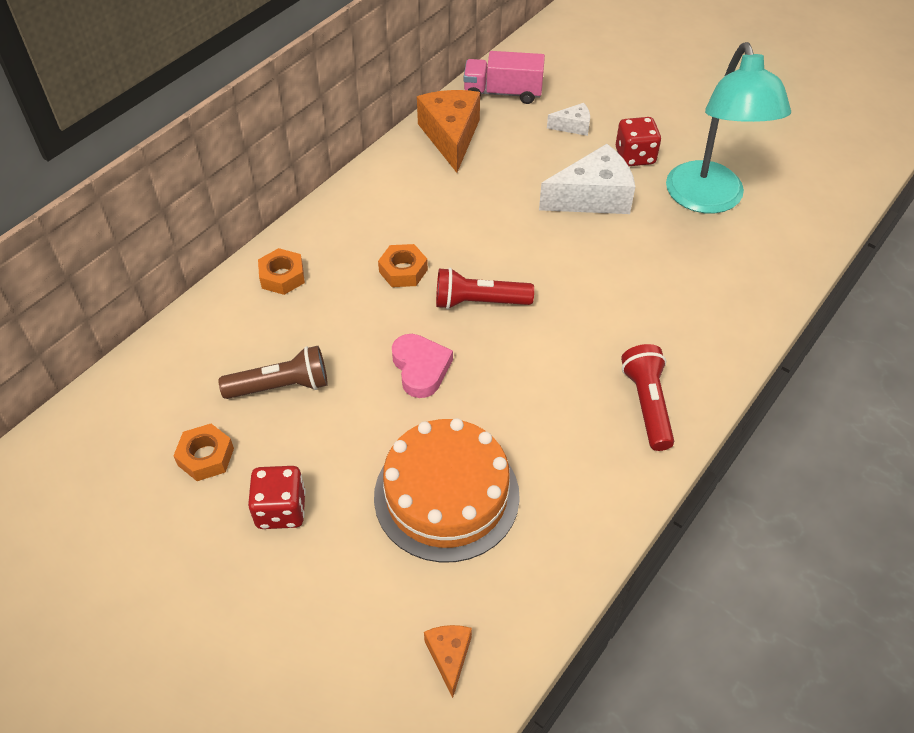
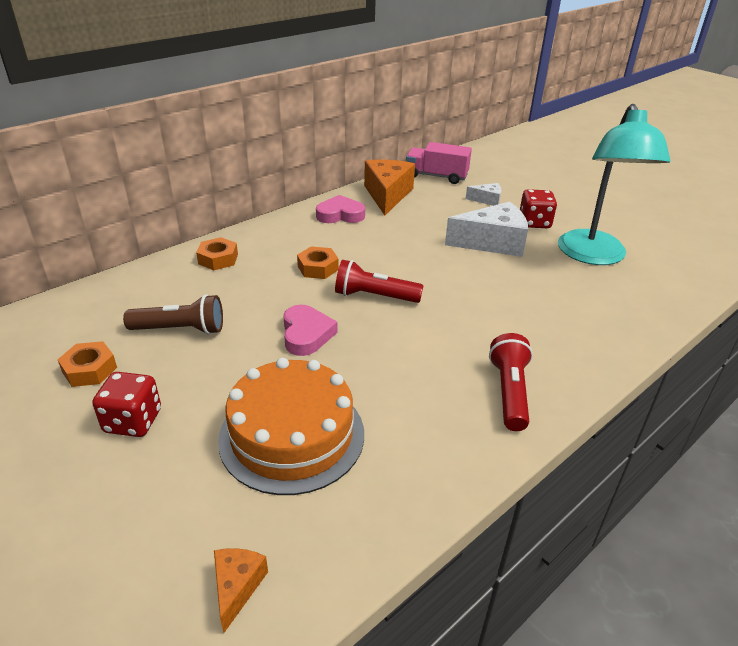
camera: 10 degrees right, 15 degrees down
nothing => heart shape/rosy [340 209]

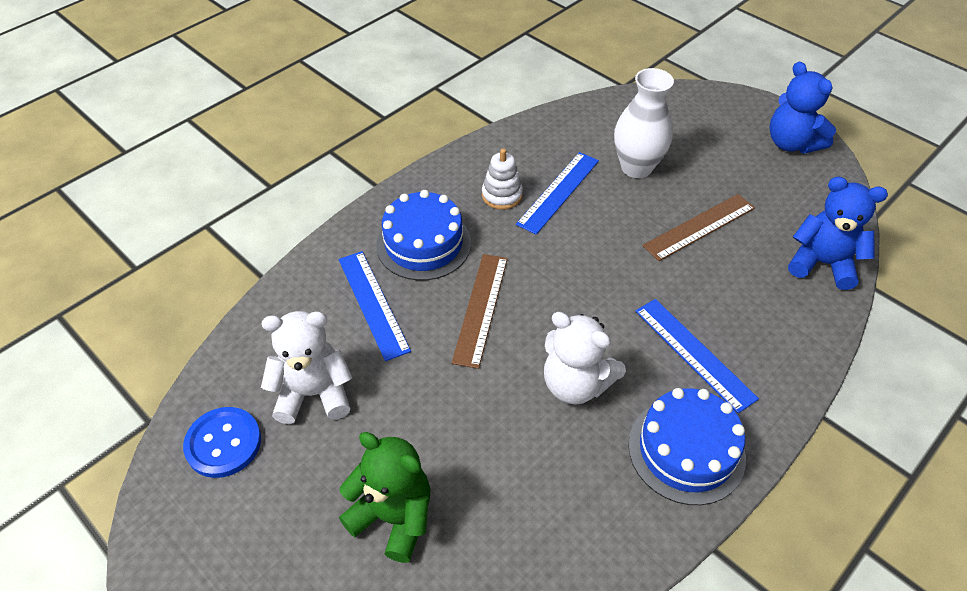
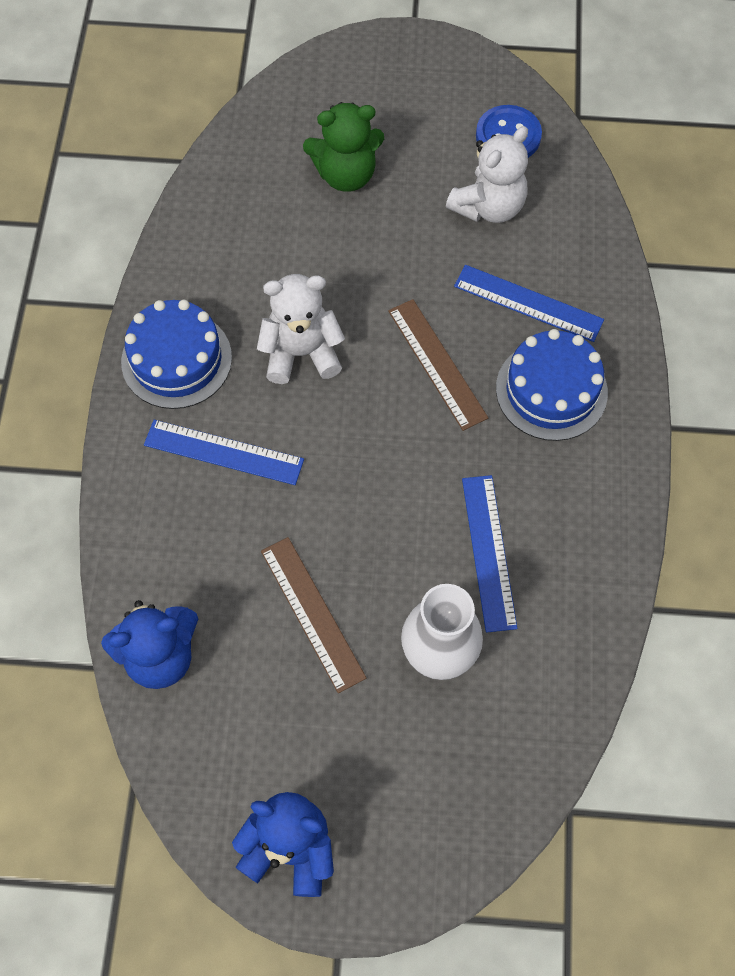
camera: 140 degrees right, 15 degrees up
stacking rings/white [502 179] => nothing
ruler/dark brown [699 227] => ruler/dark brown [313 615], 45 degrees counterclockwise

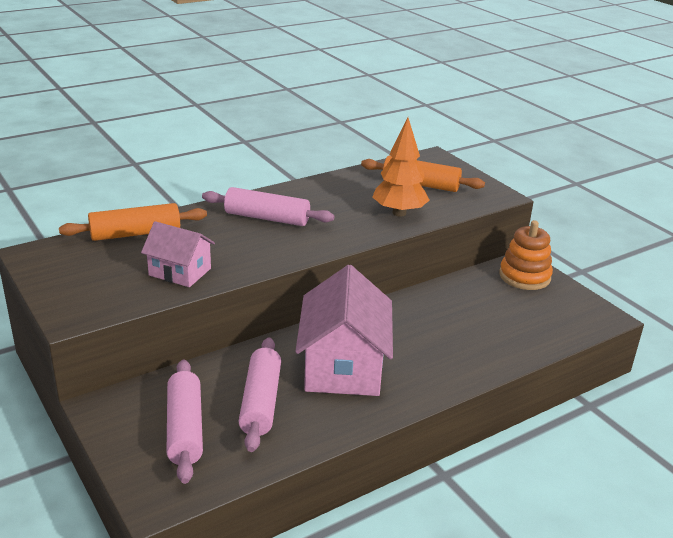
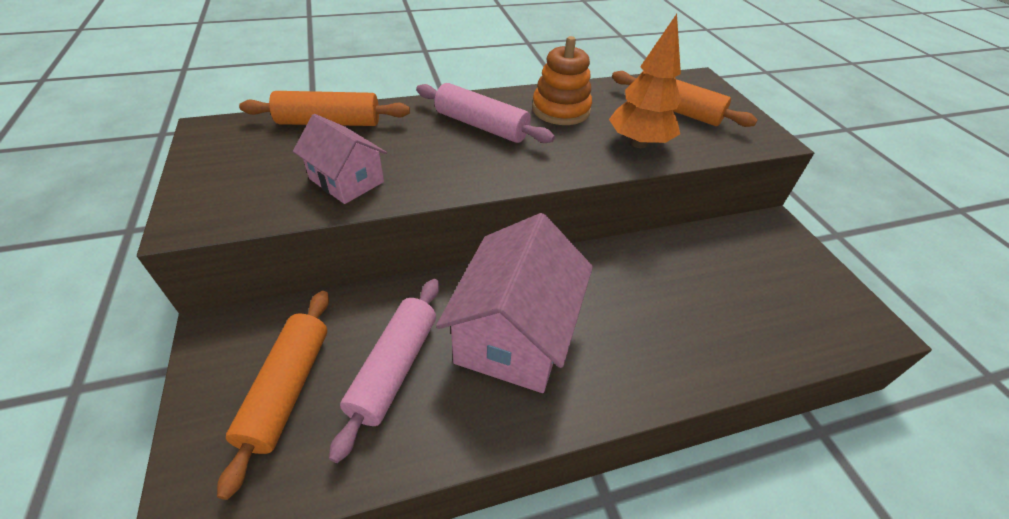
camera: 15 degrees right, 15 degrees up
stacking rings/bright orange [526 255] => stacking rings/bright orange [562 80], shifted
pastry roller/rosy [184 421] => pastry roller/bright orange [273 395]

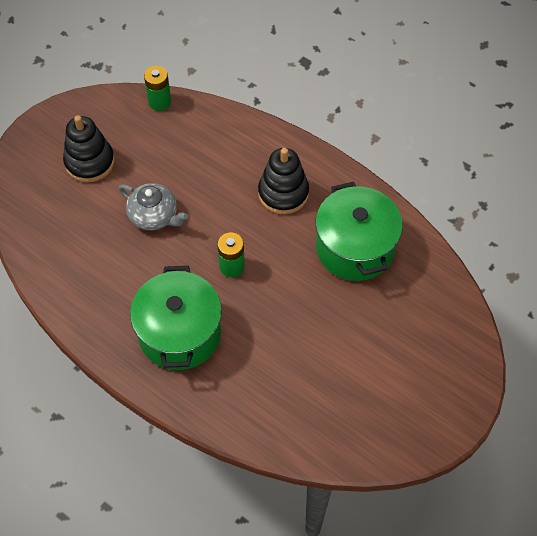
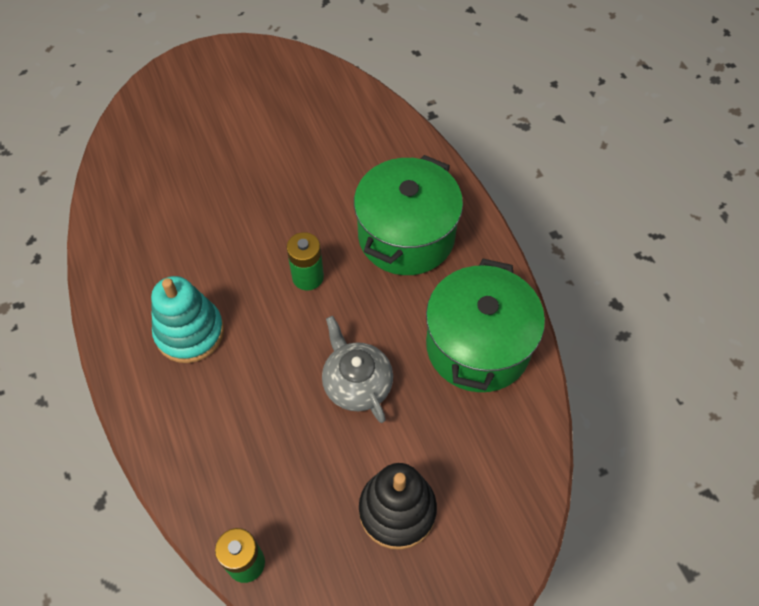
camera: 150 degrees left, 0 degrees up
stacking rings/jet-black [283 181] => stacking rings/aqua [187 319]
pot/emerald [359 231] => pot/emerald [485 325], shifted

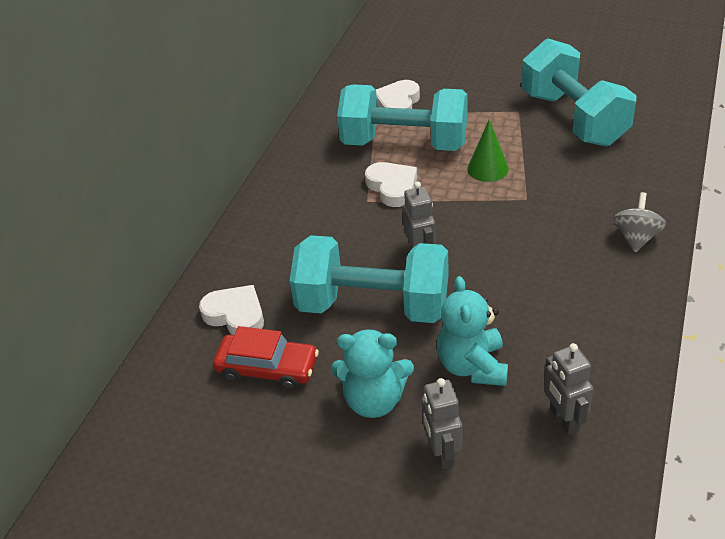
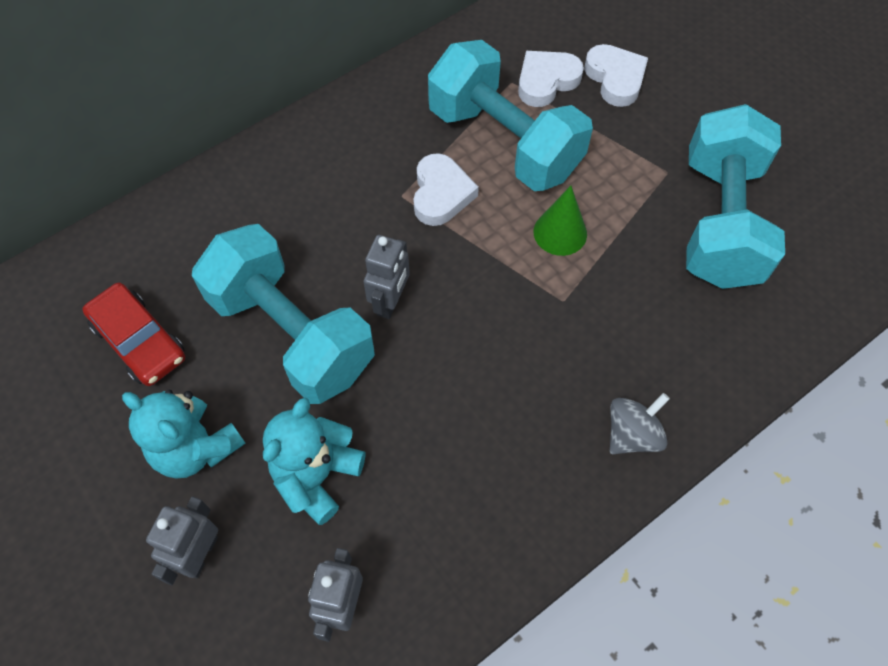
camera: 30 degrees right, 20 degrees up
heart shape/white [231 310] => heart shape/white [616 75], shifted

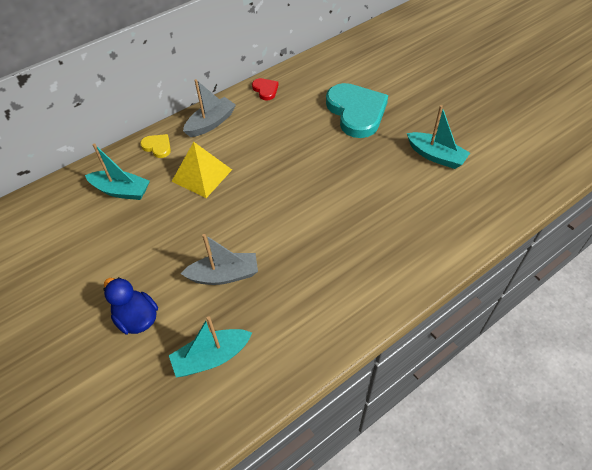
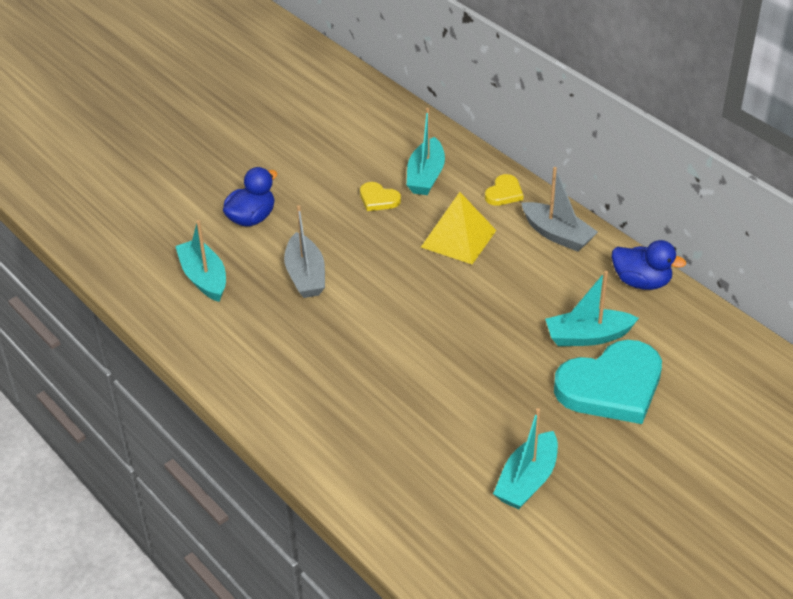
camera: 85 degrees right, 10 degrees down
heart shape/scarlet [265 89] => duck/royal blue [649 265]
nothing => heart shape/yellow [380 196]
nothing => sailboat/aqua [592 308]

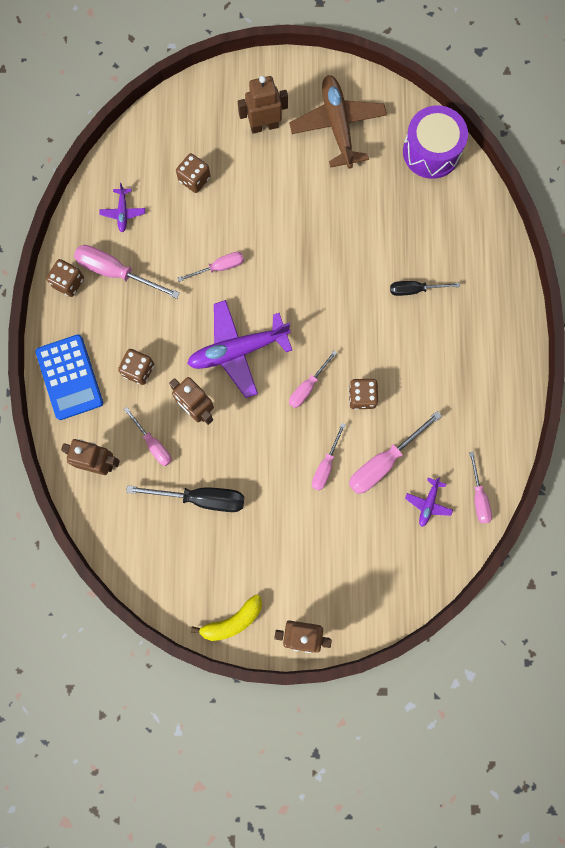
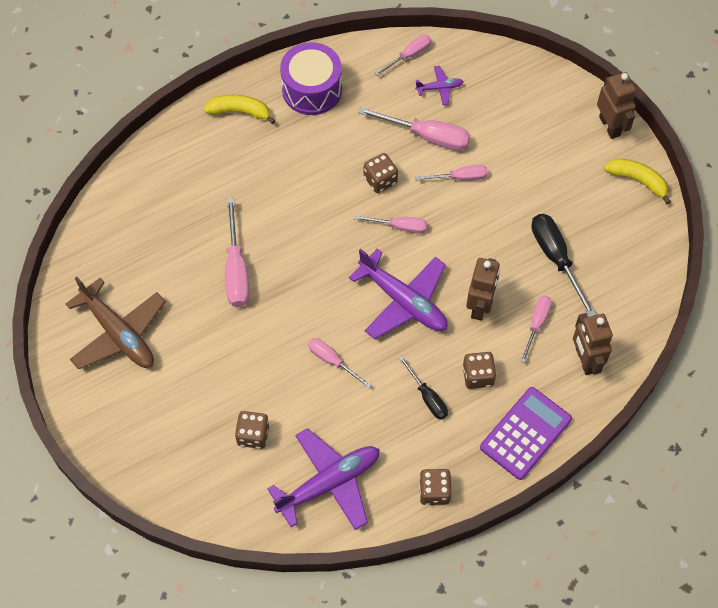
camera: 120 degrees left, 15 degrees down
toy plane/dark brown [338 122] => toy plane/dark brown [116 323], 90 degrees counterclockwise
robot figure/dark brown [263 105] => nothing
snare drum/purple [435 142] => snare drum/purple [311 78], shifted
toy plane/purple [122 207] => toy plane/purple [323 479], x2.17
screwdriver/rosy [127 272] => screwdriver/rosy [237 252], shifted
screwdriver/jet-black [425 288] => screwdriver/jet-black [423 387], shifted
calculator/royal blue [69 377] => calculator/purple [526 433]
nothing => toy banana/yellow [239 109]

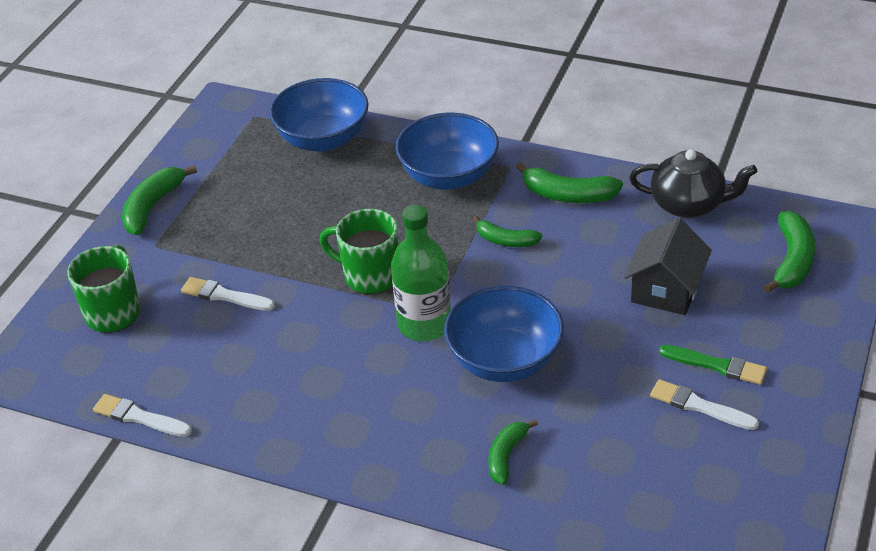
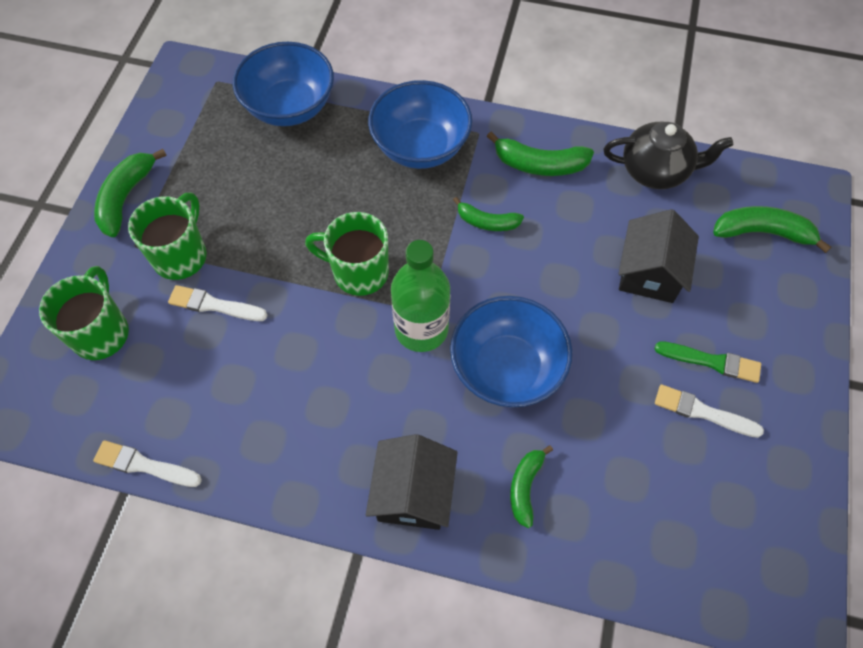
camera: 10 degrees left, 20 degrees up
toy banana/emerald [789 252] => toy banana/emerald [772 229], 90 degrees counterclockwise
nothing => tea mug/emerald [167 236]
nothing => cottage/jet-black [412 482]

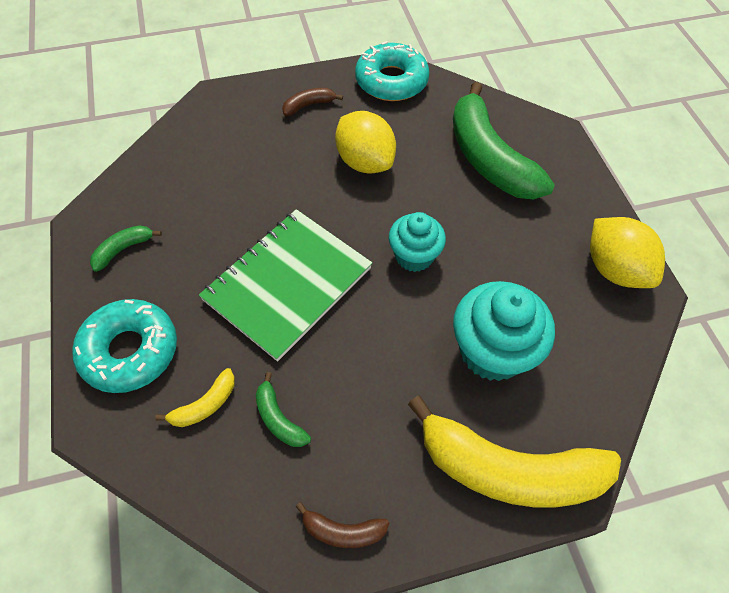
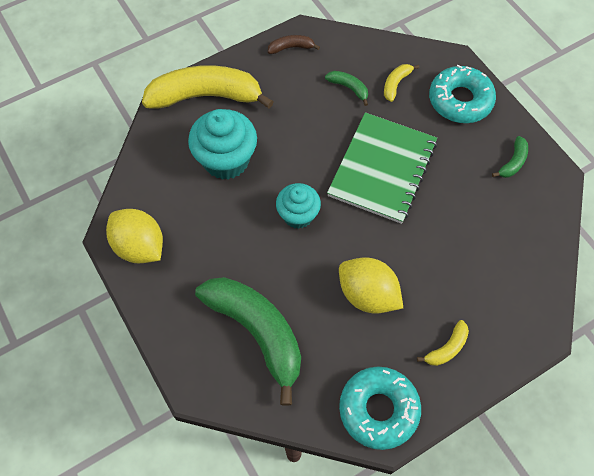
camera: 165 degrees right, 5 degrees up
toy banana/dark brown [312 102] => toy banana/yellow [443 343]

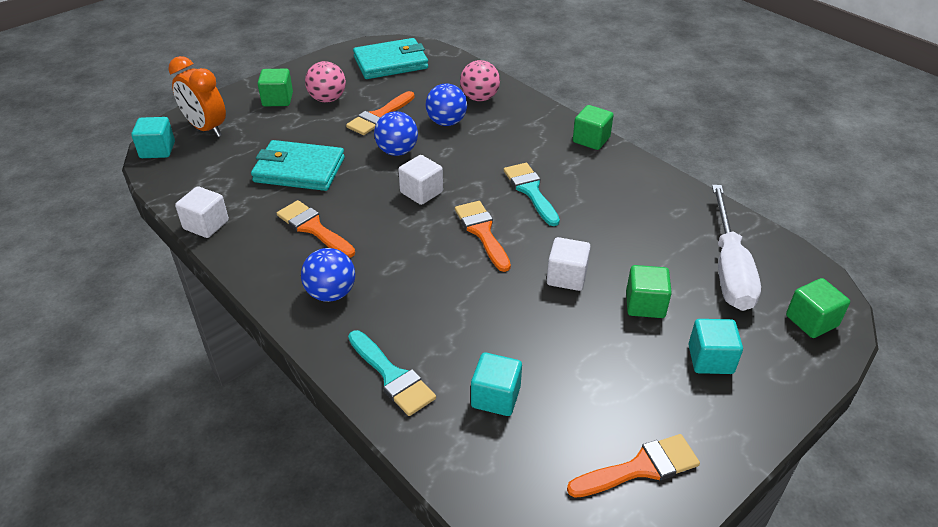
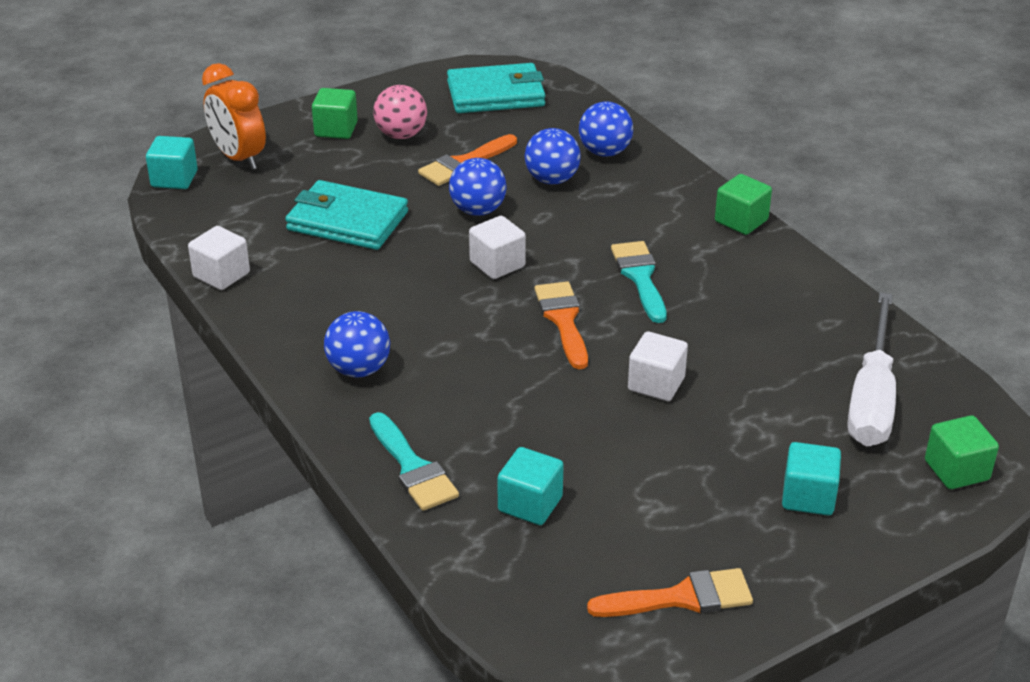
camera: 10 degrees right, 5 degrees down
play ball/rosy [480 80] => play ball/royal blue [606 129]
paint brush/bright orange [316 229] => nothing
solid cube/emerald [649 291] => nothing

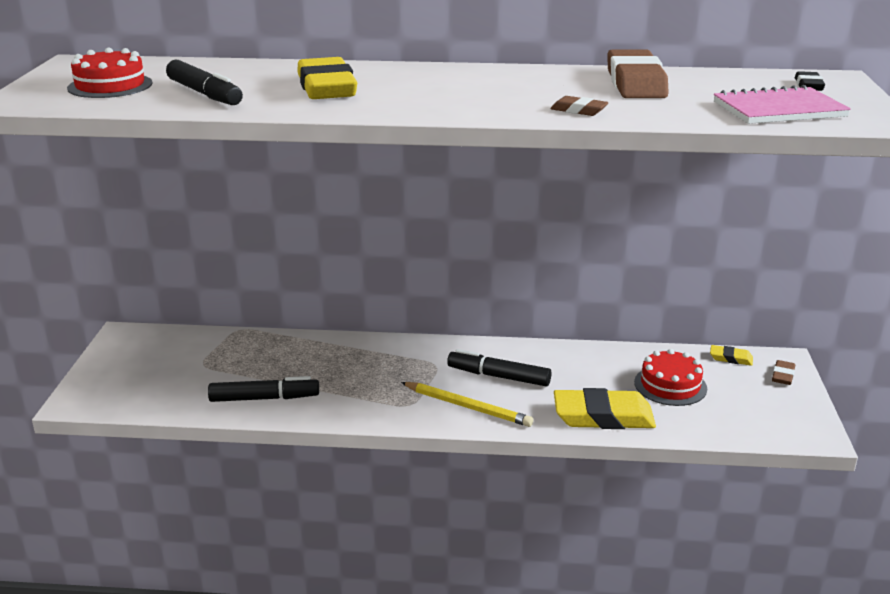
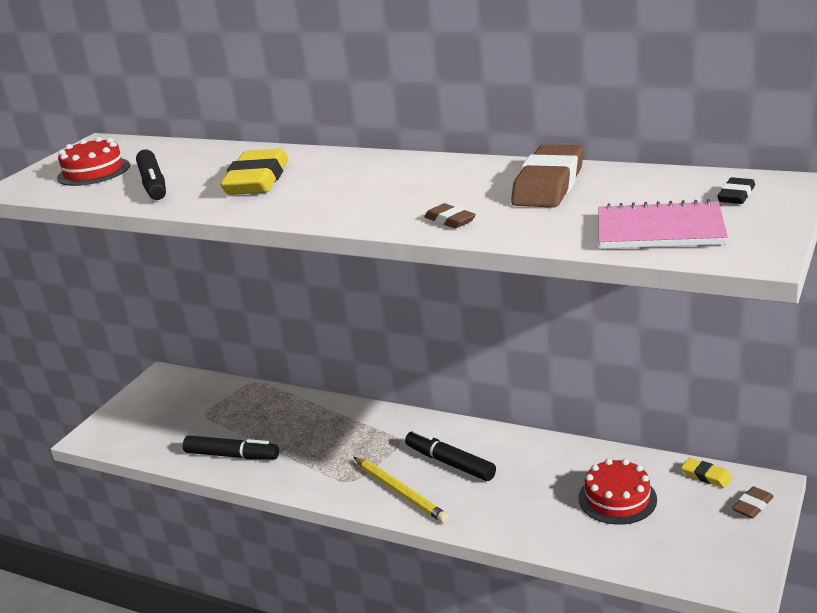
camera: 25 degrees right, 0 degrees up
pencil eraser/yellow [605 408] => nothing

